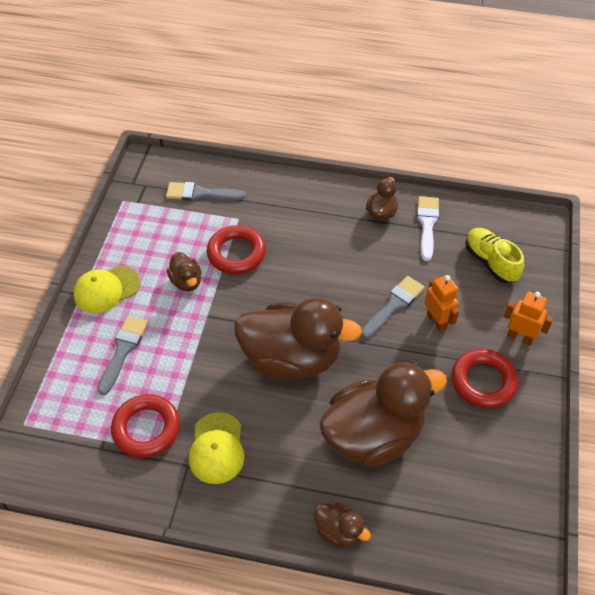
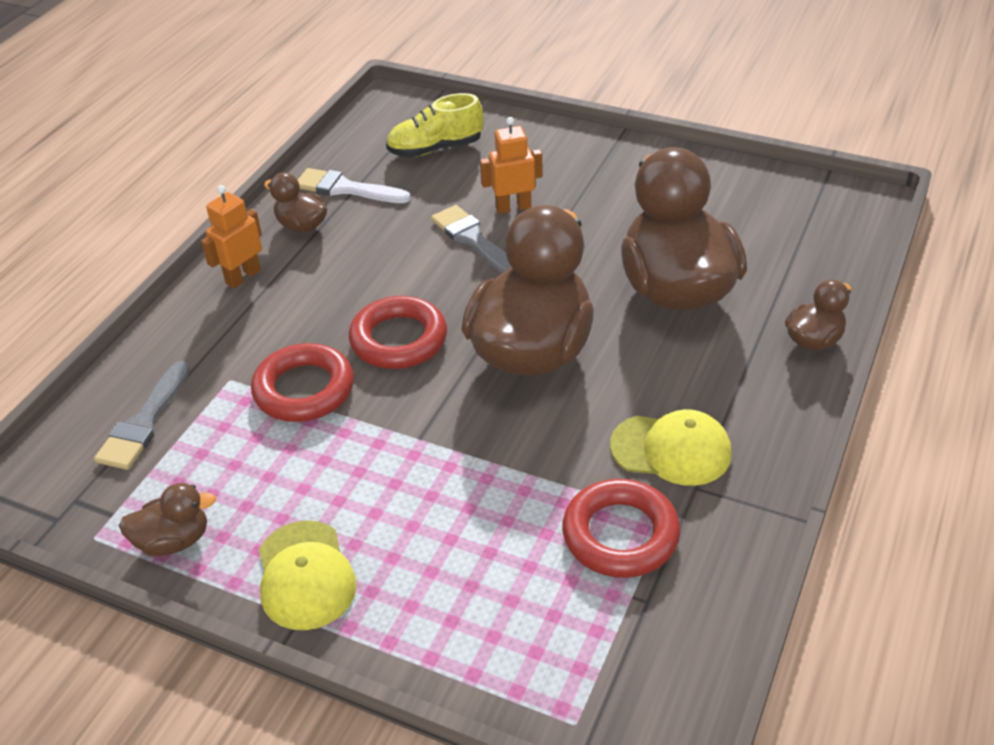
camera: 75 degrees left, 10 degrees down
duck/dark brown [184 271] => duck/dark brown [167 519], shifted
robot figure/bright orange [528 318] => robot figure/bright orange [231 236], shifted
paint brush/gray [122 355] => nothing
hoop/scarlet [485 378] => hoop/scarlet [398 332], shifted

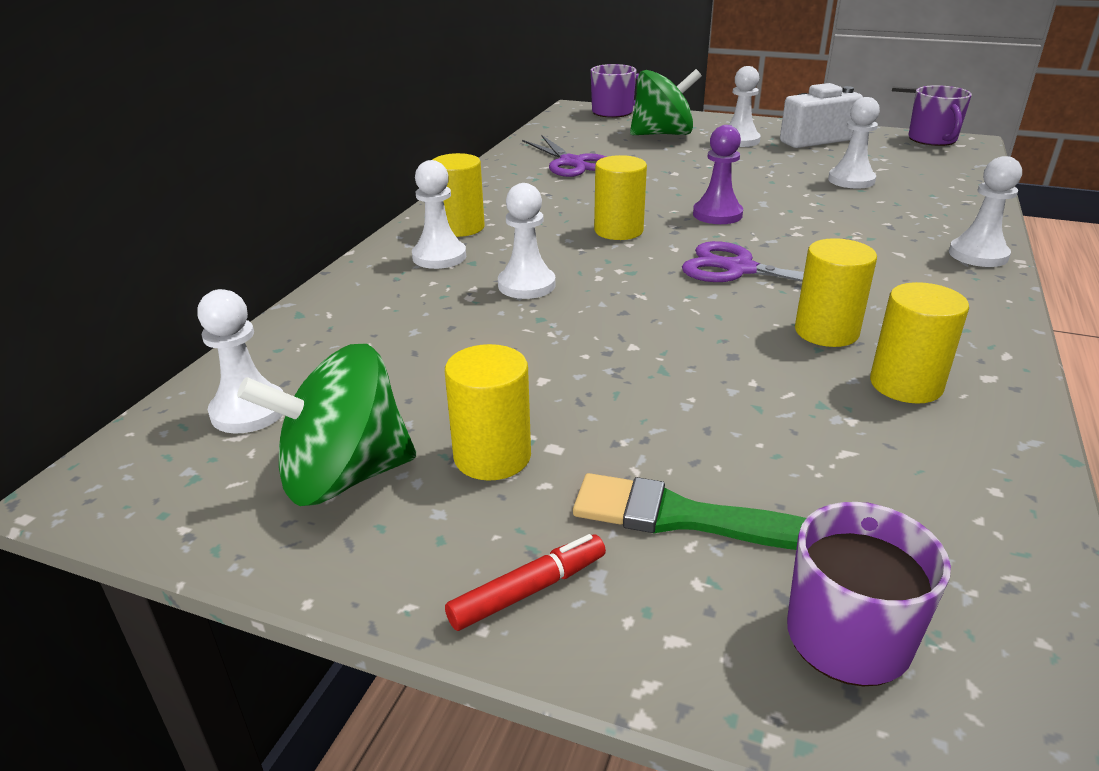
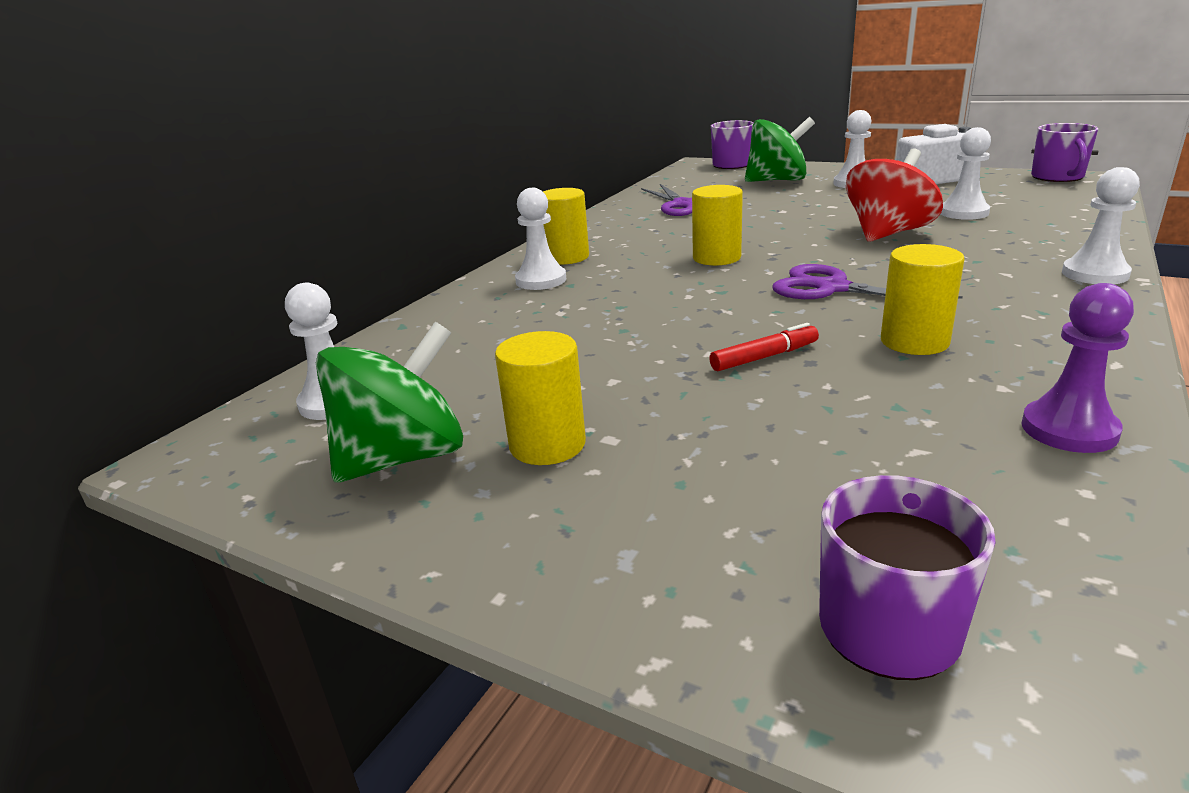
camera: 10 degrees right, 5 degrees down
pawn/purple [718 174] => pawn/purple [1077 368], shifted
pawn/white [527 241] => nothing
solid cylinder/yellow [919 343] => nothing
spinning top/emerald [326 425] => spinning top/emerald [389 402], 150 degrees clockwise
paint brush/emerald [689 511] => nothing
marker pen/scarlet [525 582] => marker pen/scarlet [764 347], shifted
nothing => spinning top/scarlet [894 195]

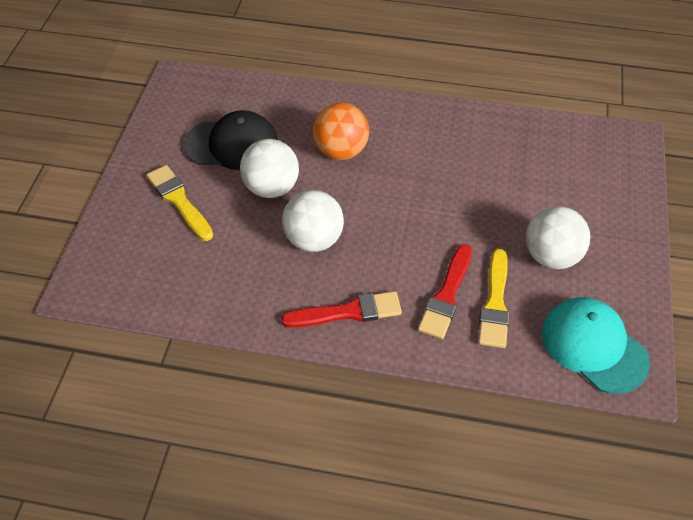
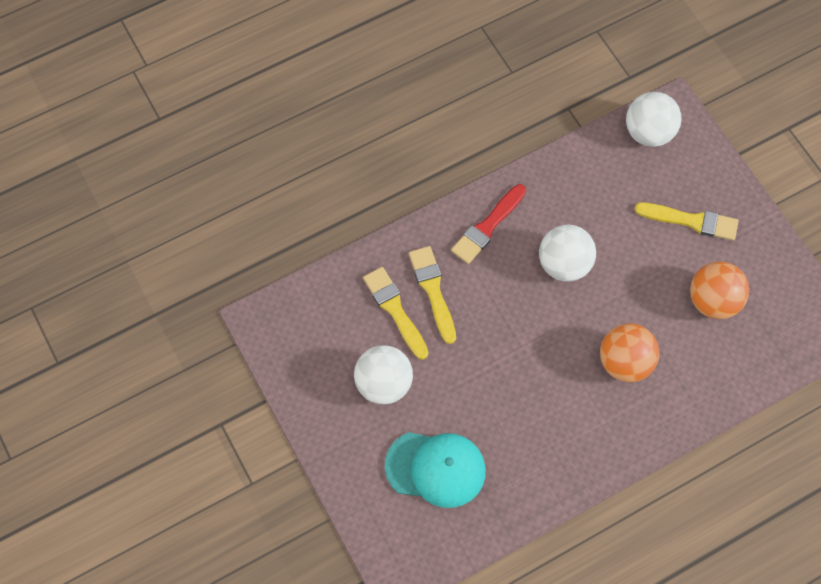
camera: 140 degrees right, 15 degrees up
baseball cap/jet-black [231 140] => play ball/bright orange [719 290]
play ball/white [269 168] => play ball/white [654 119], shifted
paint brush/scarlet [445 291] => paint brush/yellow [432 295]
baseball cap/aqua [596 345] => baseball cap/aqua [435 470], shifted

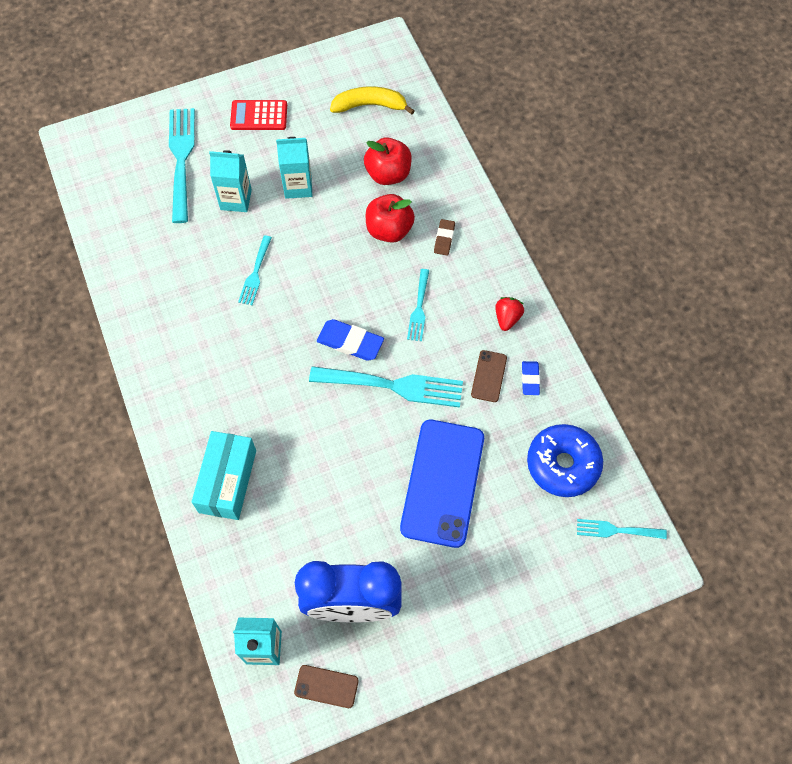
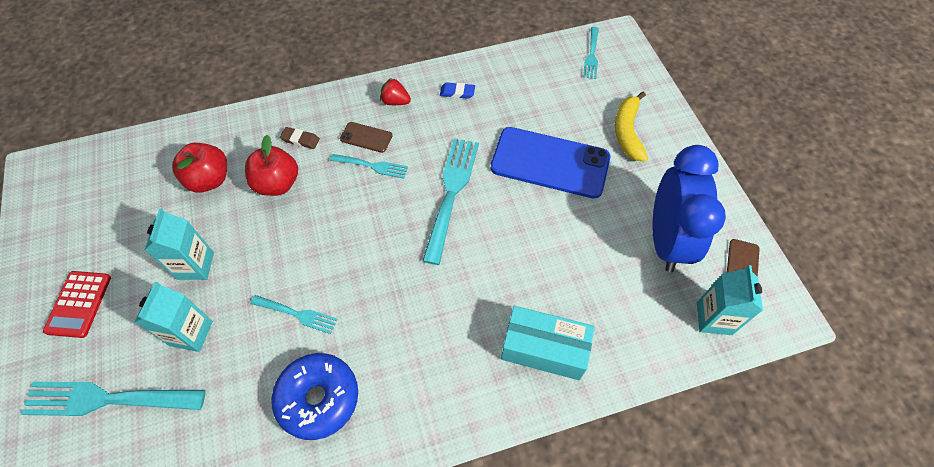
camera: 85 degrees left, 5 degrees down
toy banana/yellow [372 100] => toy banana/yellow [631 127], shifted
pencil eraser/royal blue [350 340] => nothing
mobile phone/dark brown [489 376] => mobile phone/dark brown [366 137], shifted
doughnut/royal blue [565 460] => doughnut/royal blue [314 396], shifted

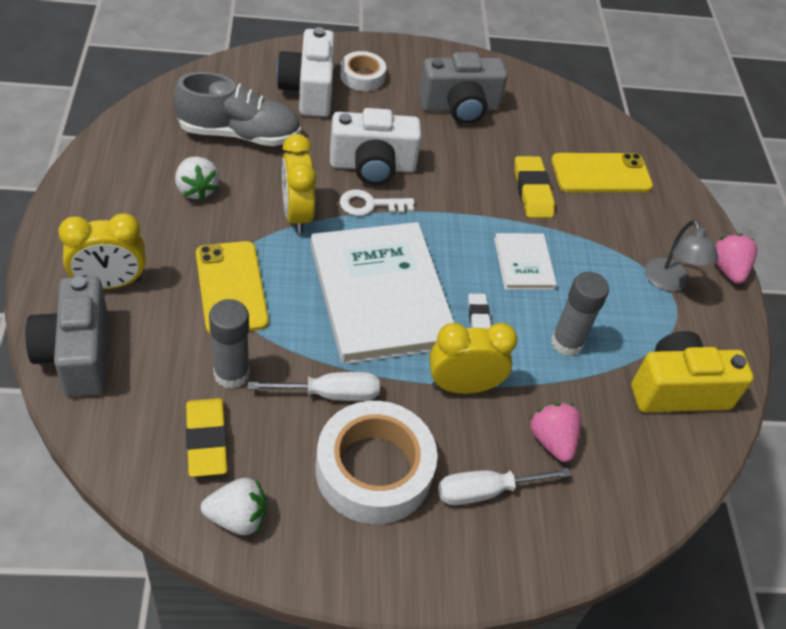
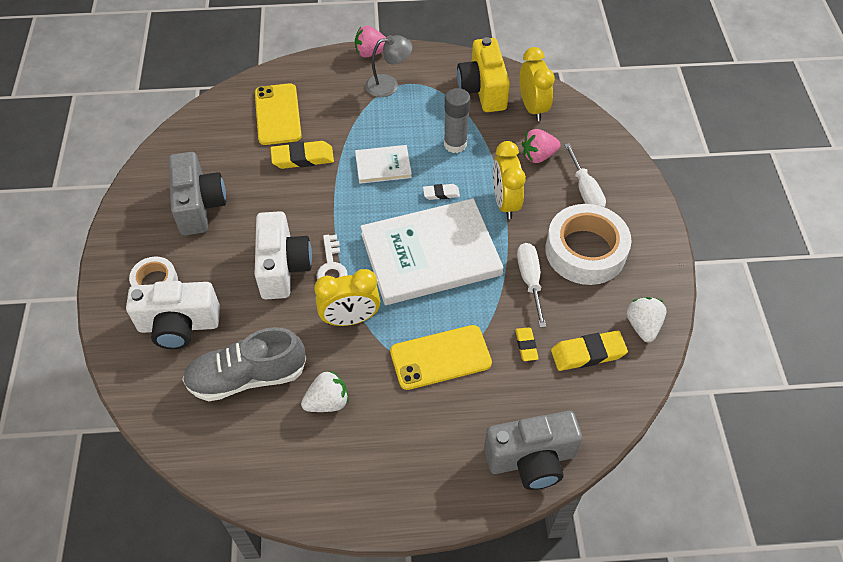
camera: 85 degrees left, 5 degrees up
shoe/gray [237 109] => shoe/gray [244 364], 105 degrees counterclockwise
clock/yellow [101 251] => clock/yellow [537 84], shifted
glue stick/gray [229 344] => pencil eraser/yellow [527 344]

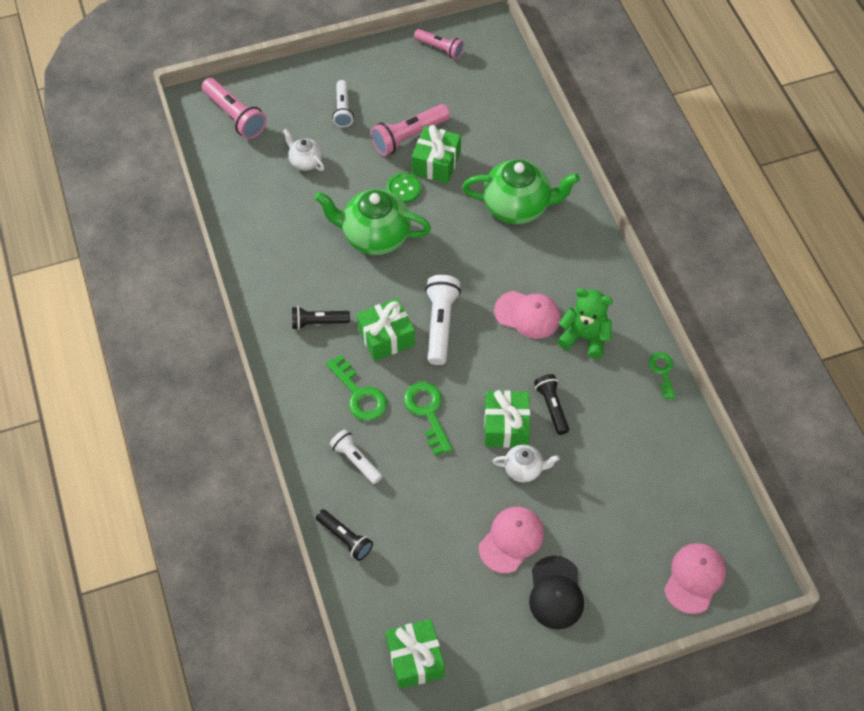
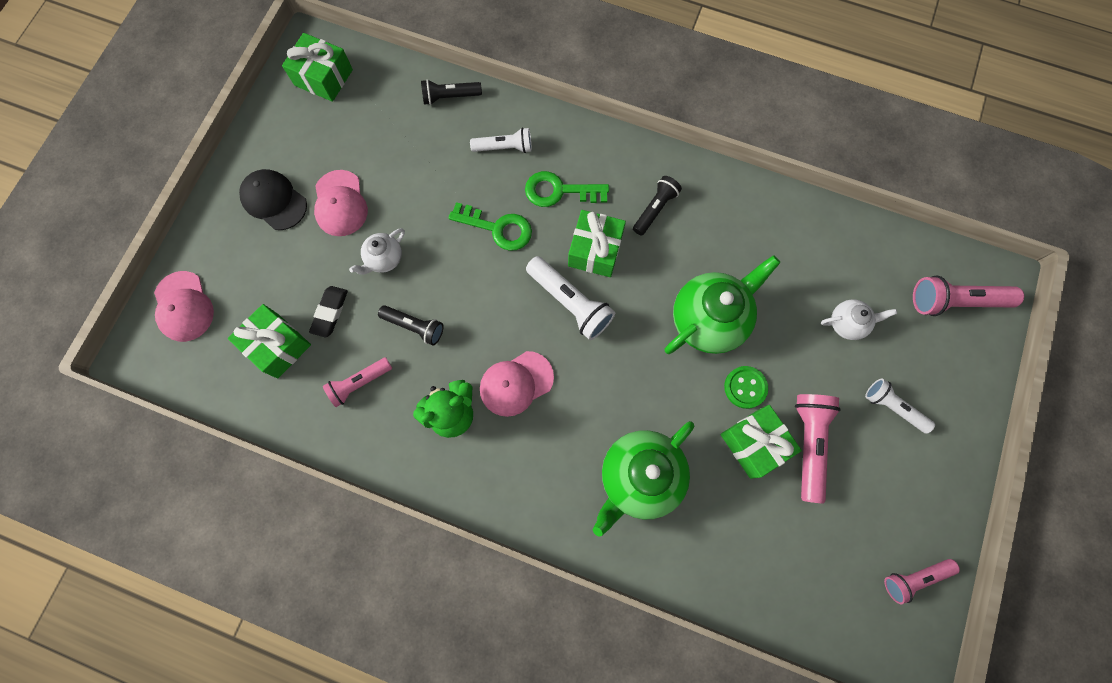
camera: 130 degrees right, 15 degrees up
latchkey/emerald [662 375] => nothing
present/emerald [507 419] => present/emerald [269 341], shifted
nothing => pencil eraser/jet-black [328 311]
nothing => pocket torch/rosy [357 382]

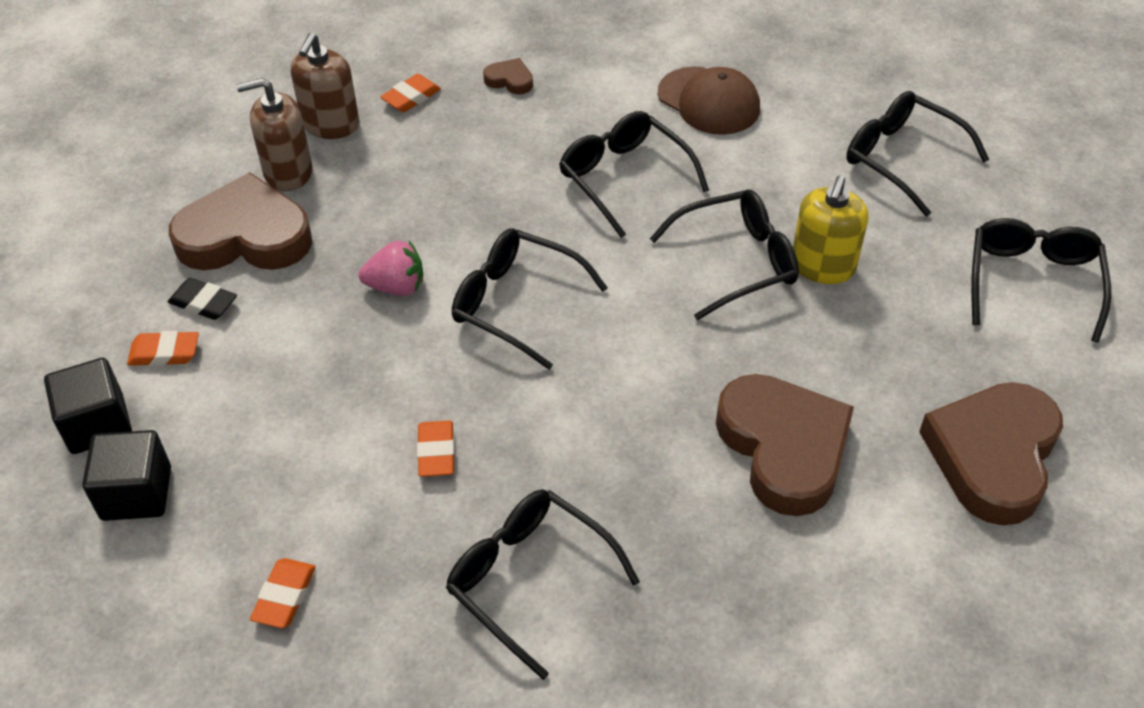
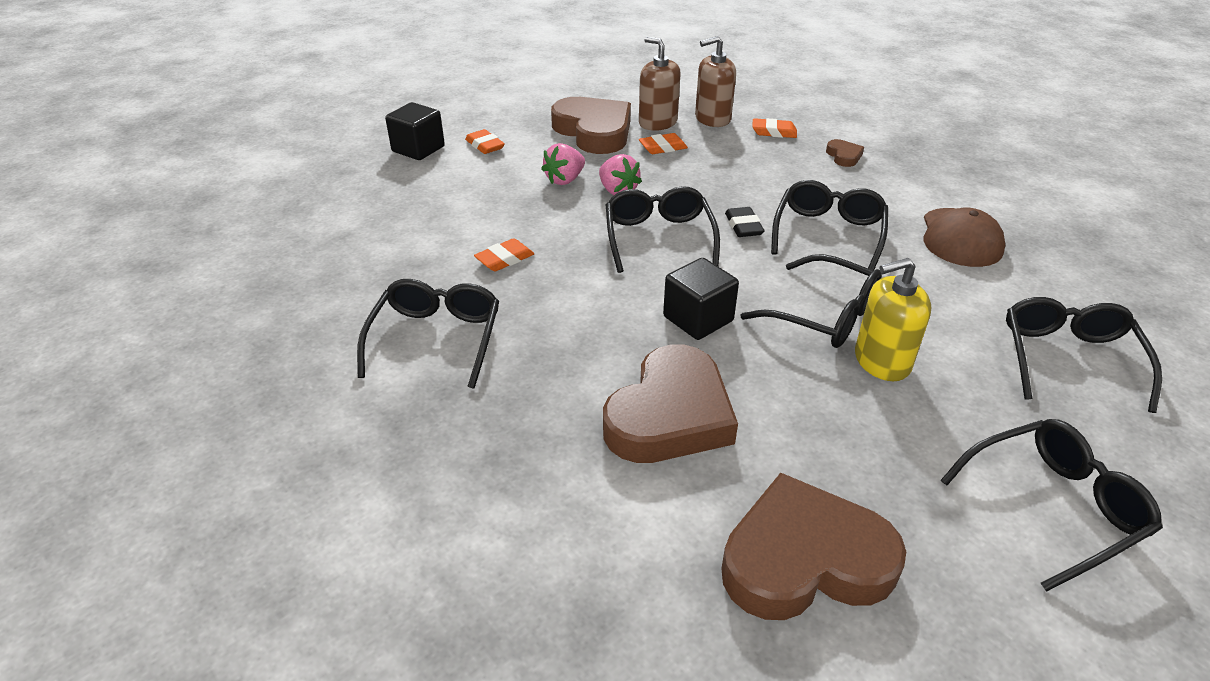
camera: 55 degrees right, 10 degrees down
pencil eraser/jet-black [202 299] => pencil eraser/jet-black [744 222], shifted
solid cube/jet-black [126 475] => solid cube/jet-black [701 299], shifted
pencil eraser/bright orange [283 593] => pencil eraser/bright orange [663 143], shifted
nothing => toy strawberry/rosy [563 164]

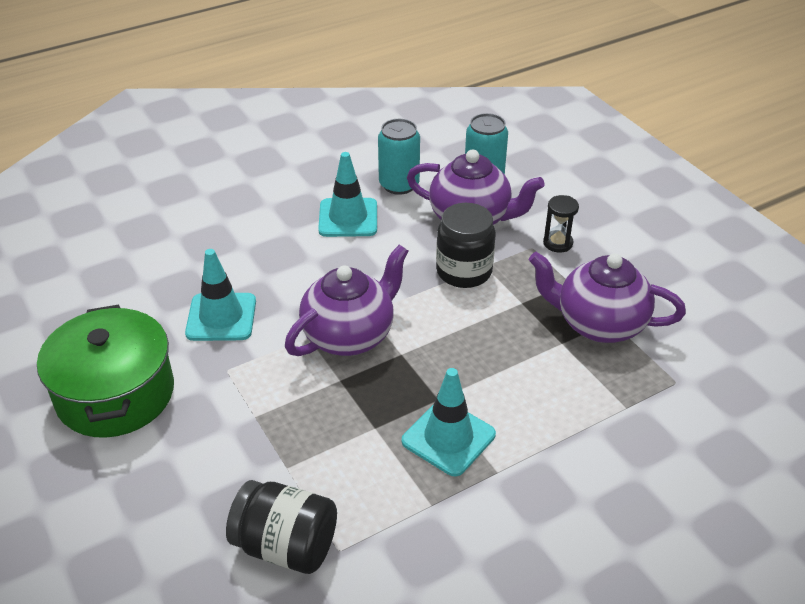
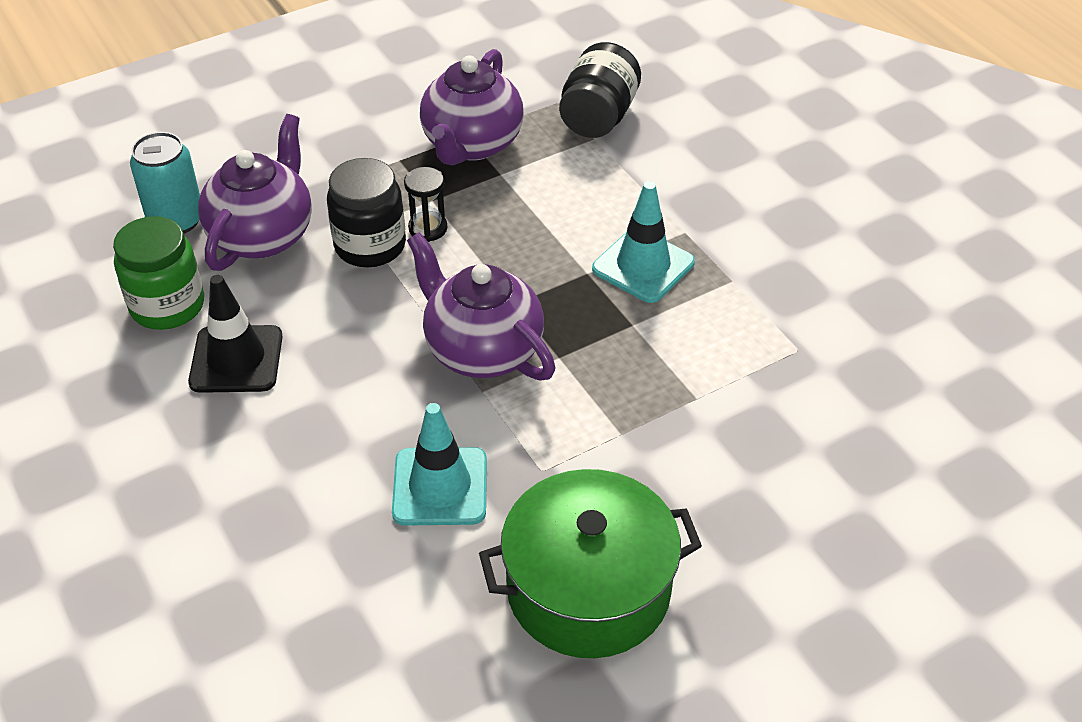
camera: 90 degrees left, 5 degrees up
tin/aqua [399 157] => preserve jar/emerald [158 273]
safety cone/aqua [347 194] => safety cone/jet-black [235 334]
hourglass/jet-black [561 224] => hourglass/jet-black [425 204], shifted
preserve jar/jet-black [281 527] => preserve jar/jet-black [600 90], shifted

